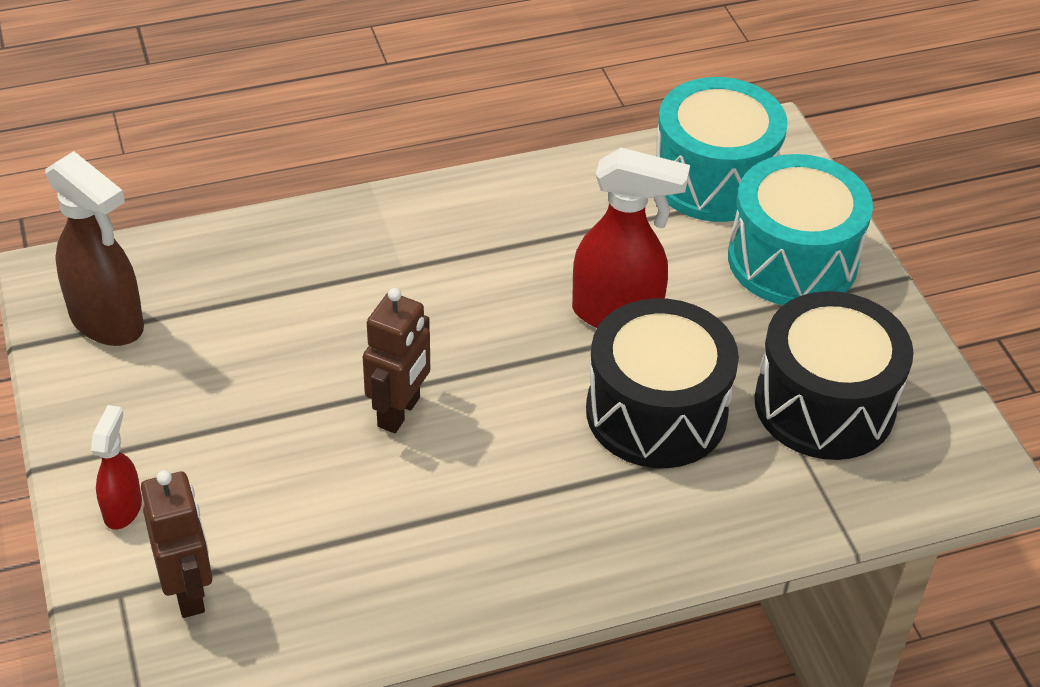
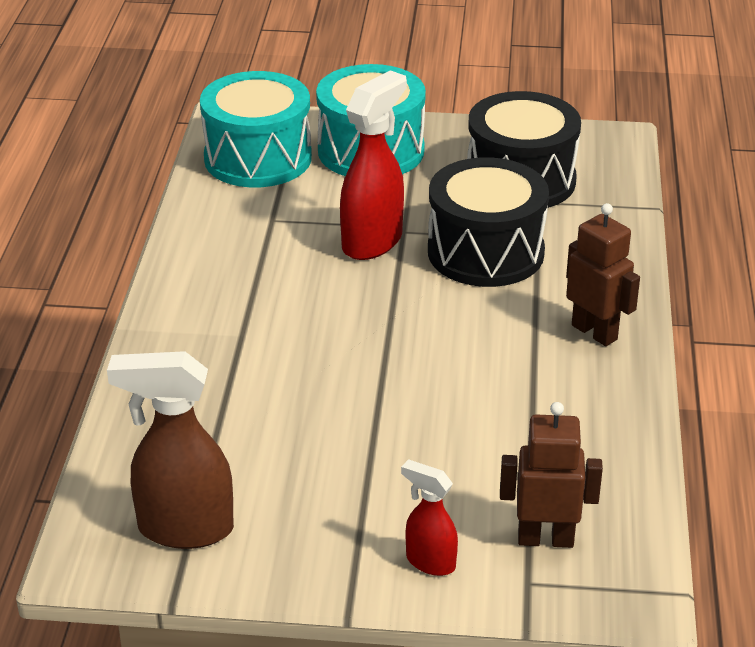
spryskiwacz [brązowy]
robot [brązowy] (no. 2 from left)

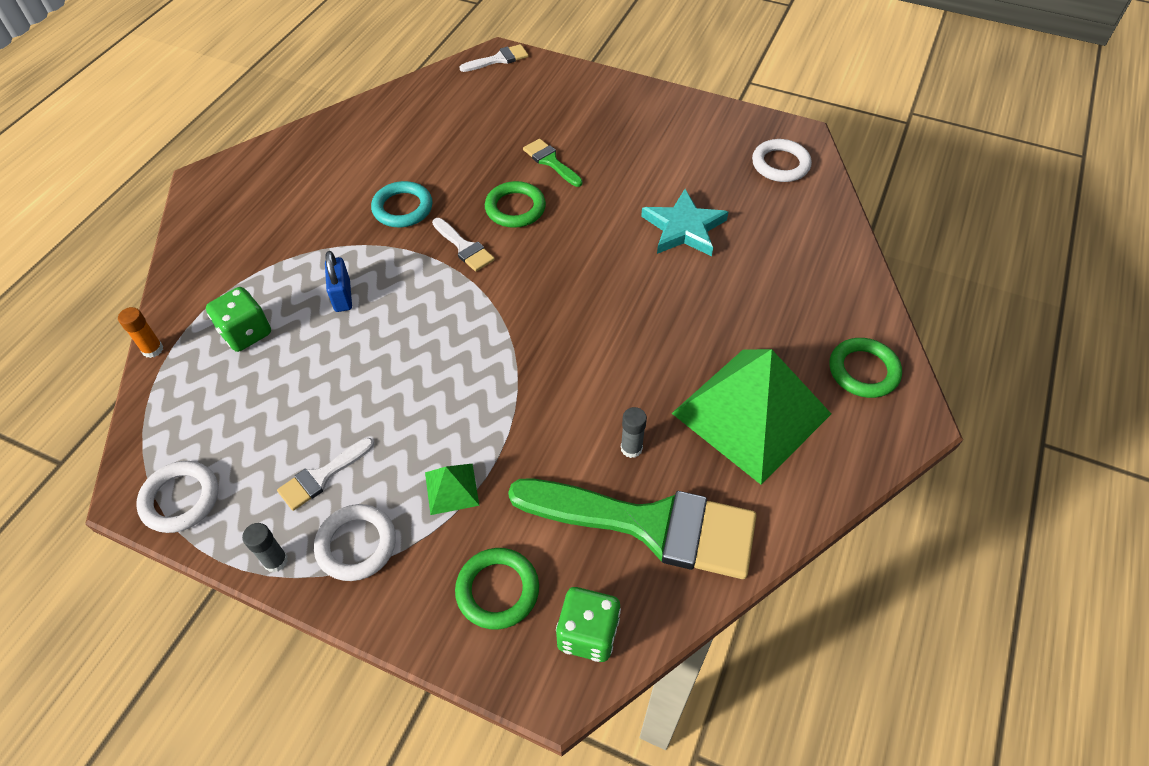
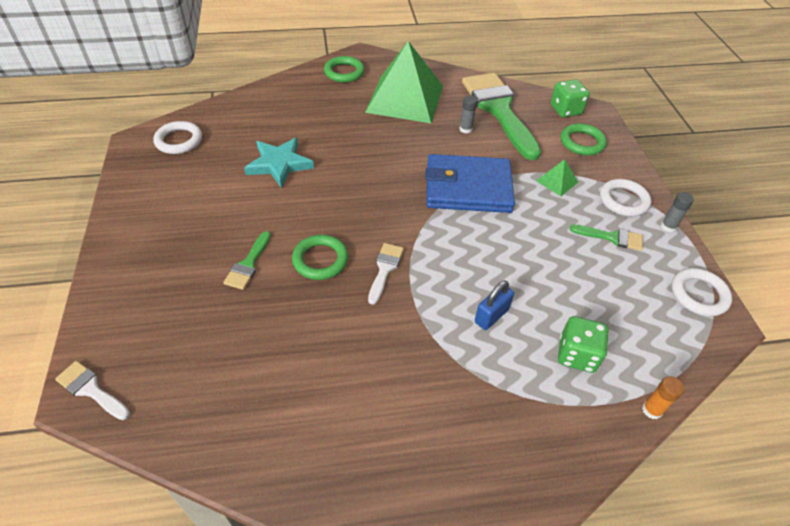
pierścień [turkusowy]
pędzel [zielony] (no. 3 from left)
portfel [niebieski]

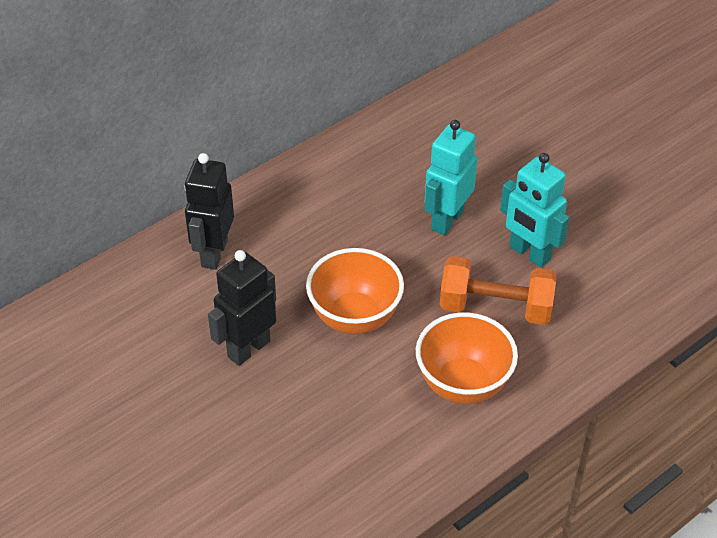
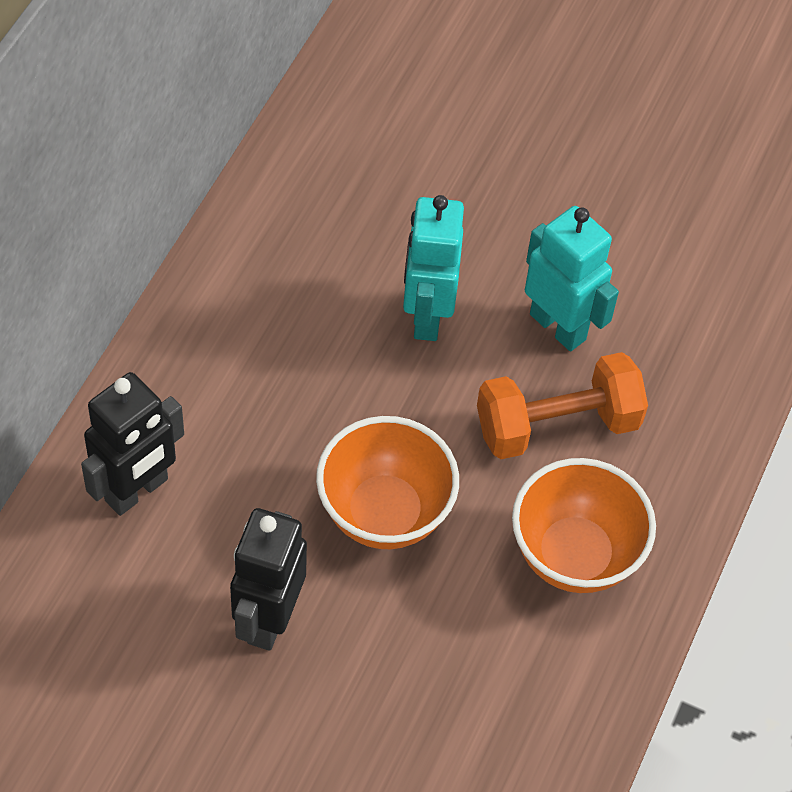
robot [czarny] (no. 1 from left)
robot [turkusowy] (no. 2 from left)

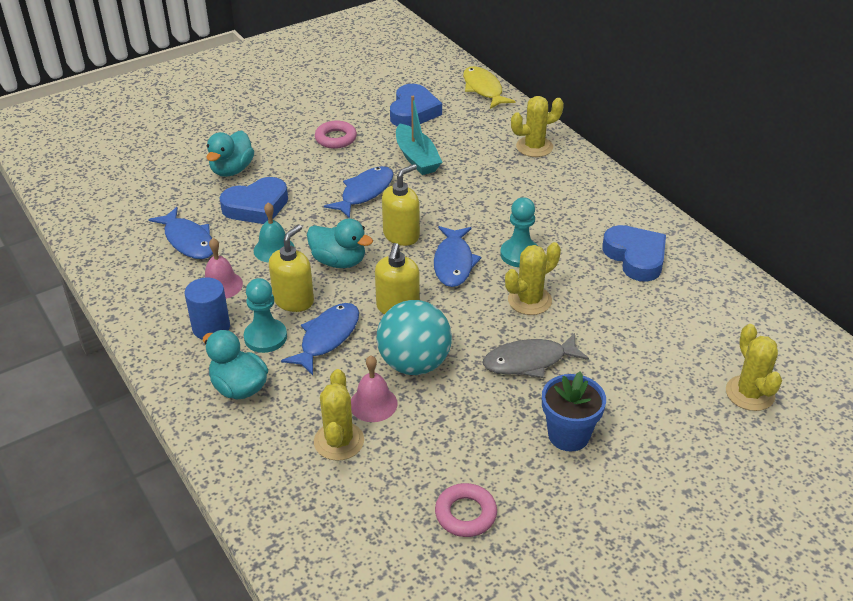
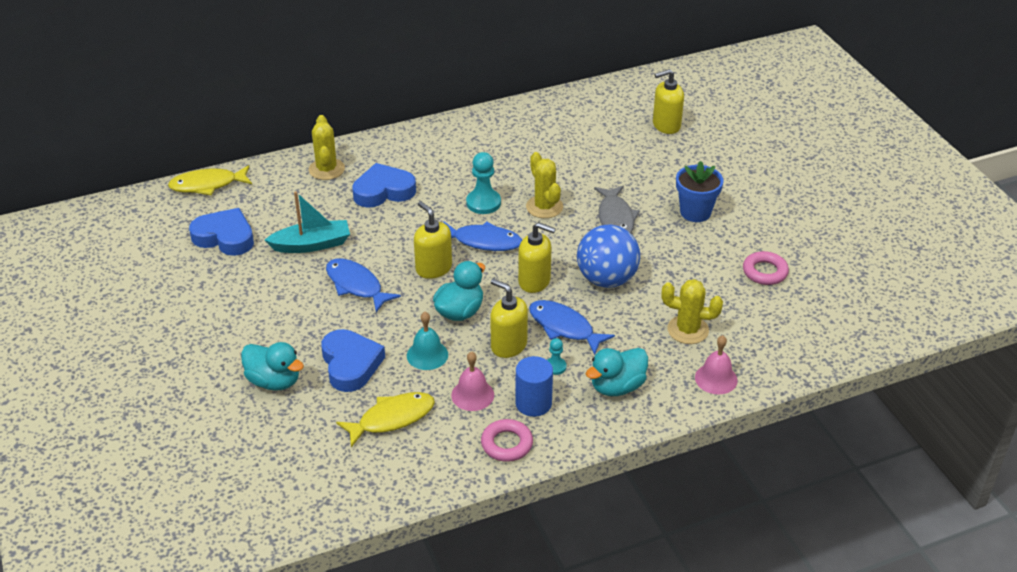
pierścień [różowy] (no. 1 from left)
ryba [żółty] (no. 2 from left)
serce [niebieski] (no. 3 from left)
pionek [turkusowy] (no. 2 from left)
piłka [niebieski]
dozownik mydła [żółty] (no. 4 from left)
dzwonek [różowy] (no. 2 from left)

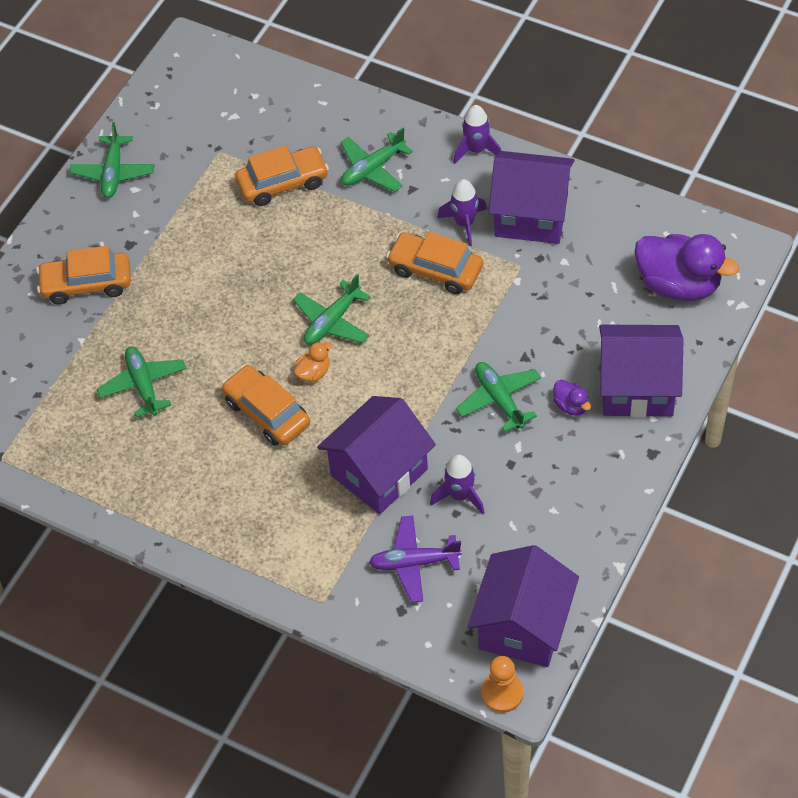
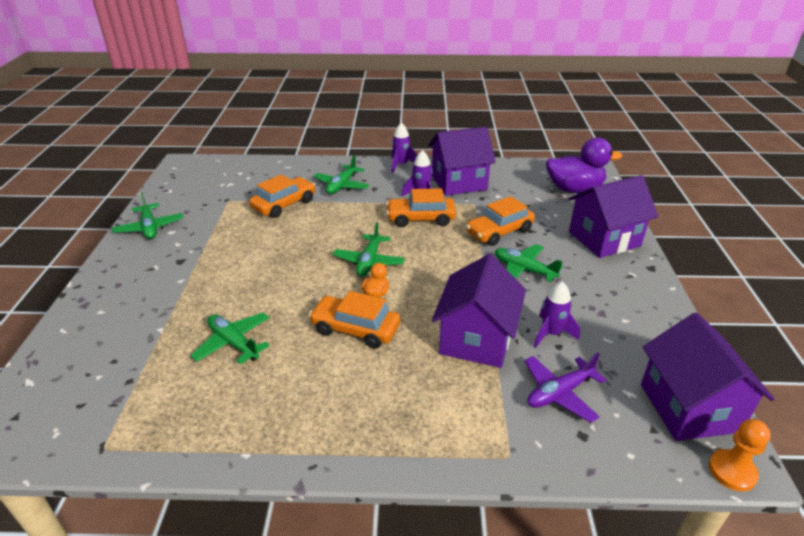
samochód [pomarańczowy] (no. 4 from left)
kaczka [fioletowy] (no. 1 from left in the first image)

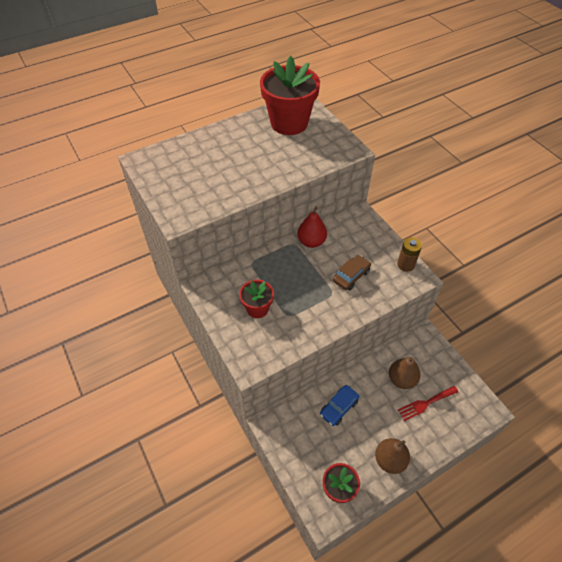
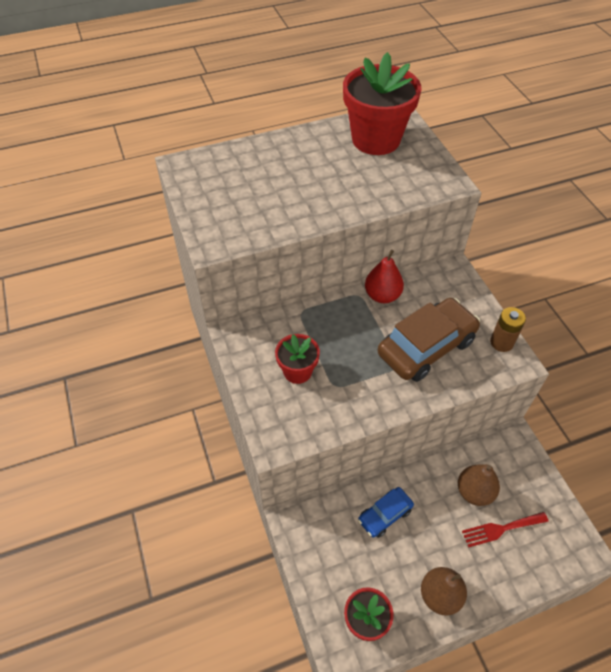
samochód [brązowy]

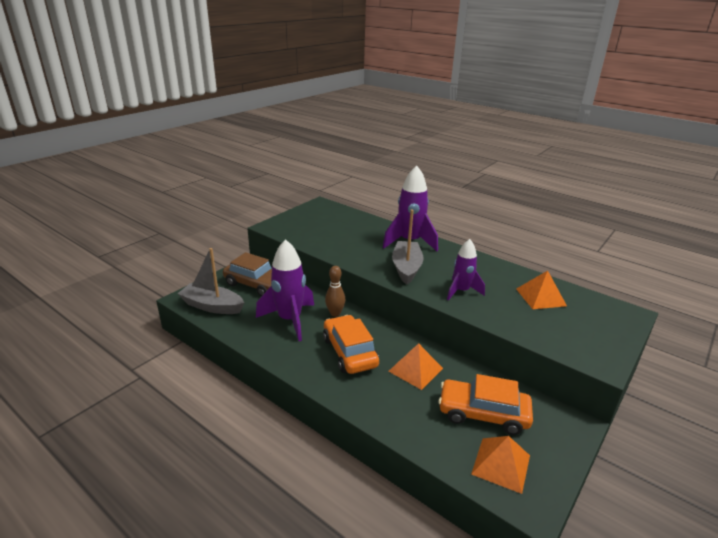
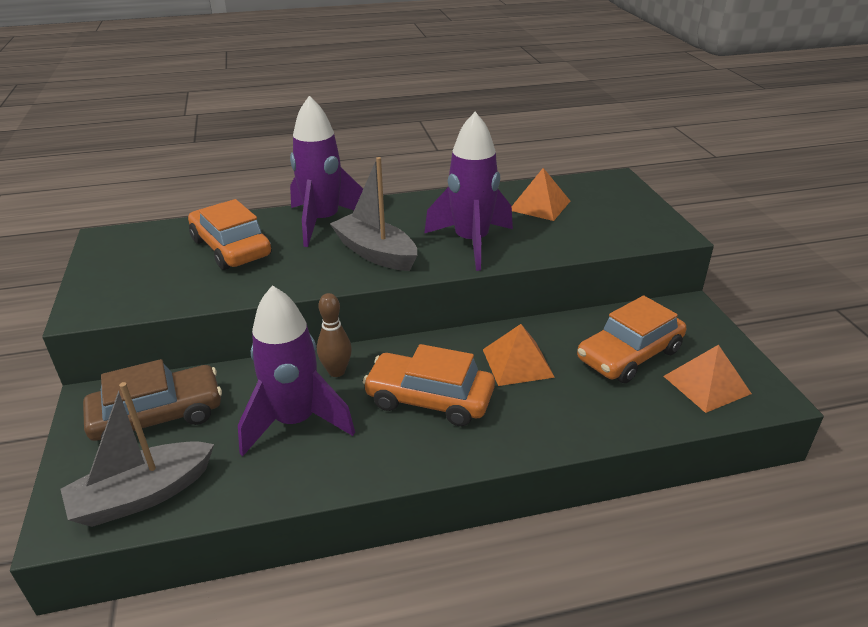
rakieta [fioletowy] (no. 3 from left)
samochód [pomarańczowy] (no. 1 from left)

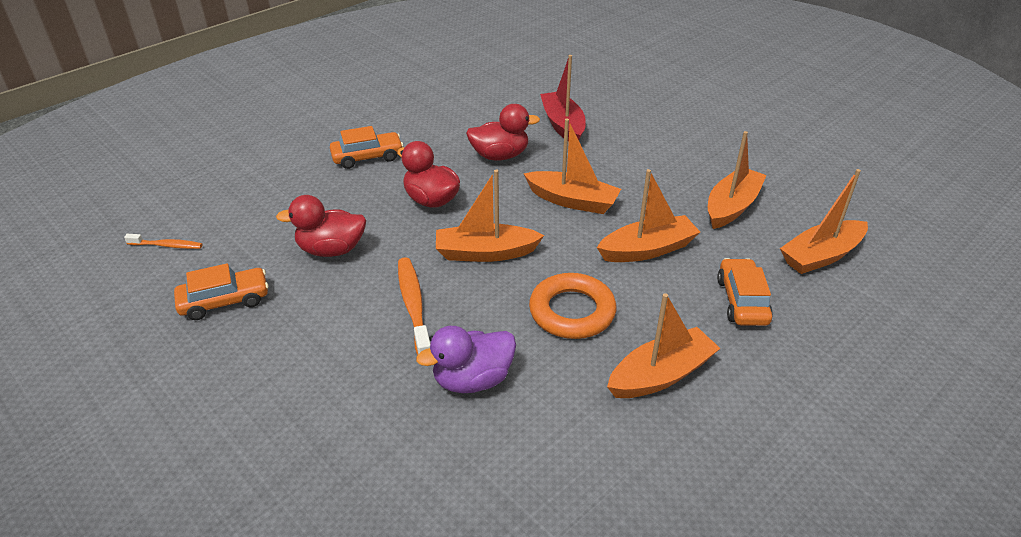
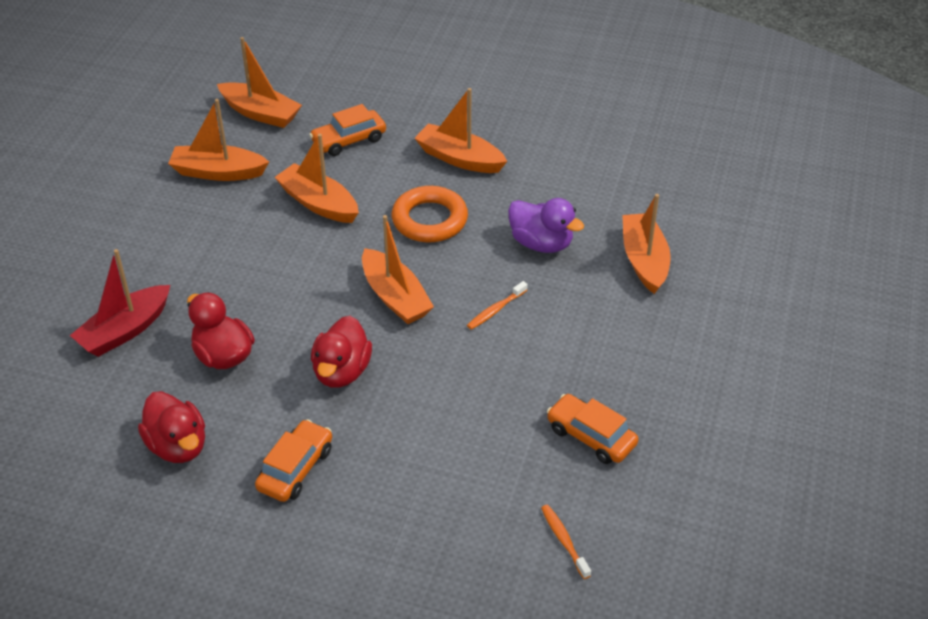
łódka [pomarańczowy] (no. 6 from left)
samochód [pomarańczowy] (no. 1 from left)
kaczka [czerwony] (no. 1 from left)
szczoteczka do zębów [pomarańczowy] (no. 1 from left)

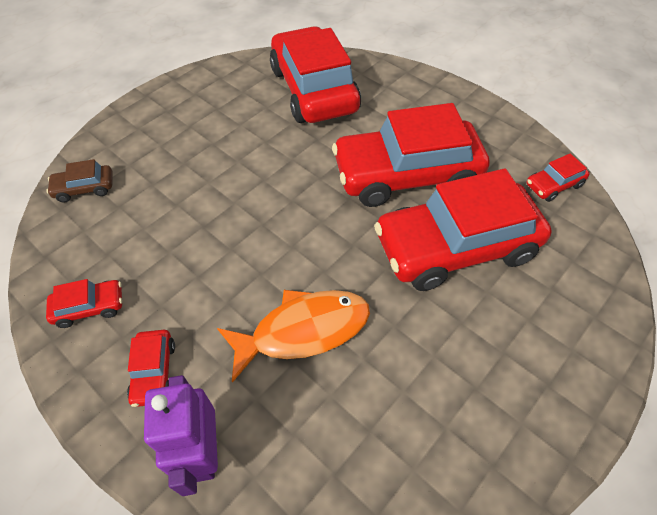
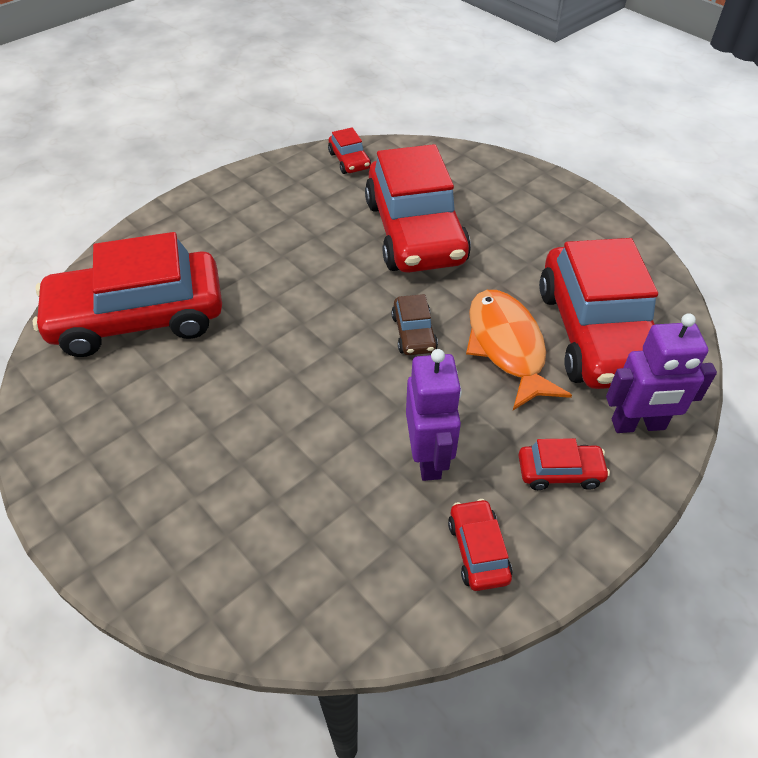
samochód [czerwony] (no. 6 from left)
samochód [brązowy]
robot [fioletowy] (no. 1 from left)

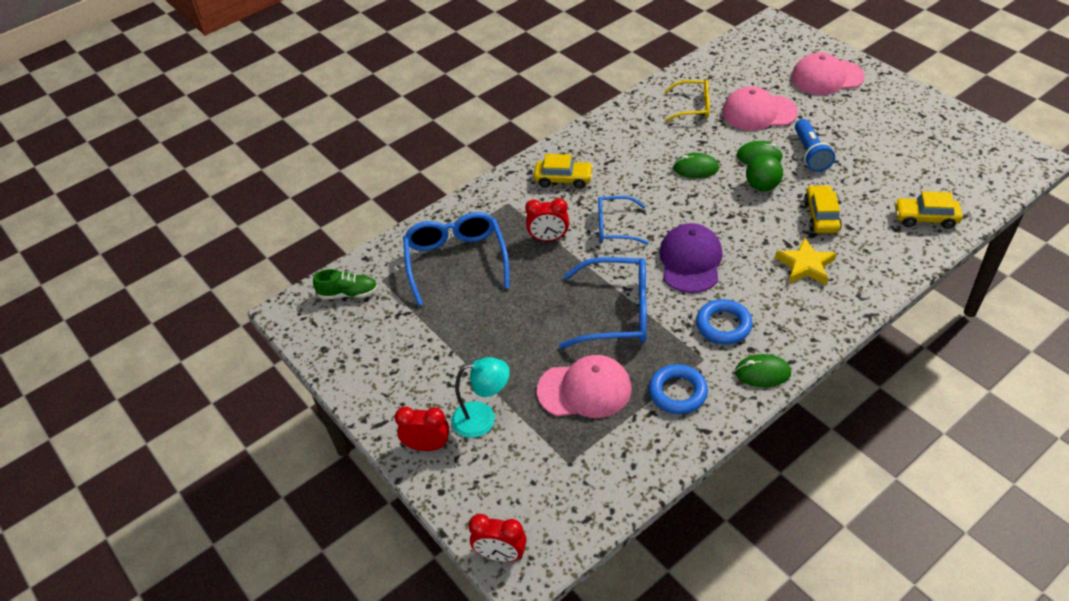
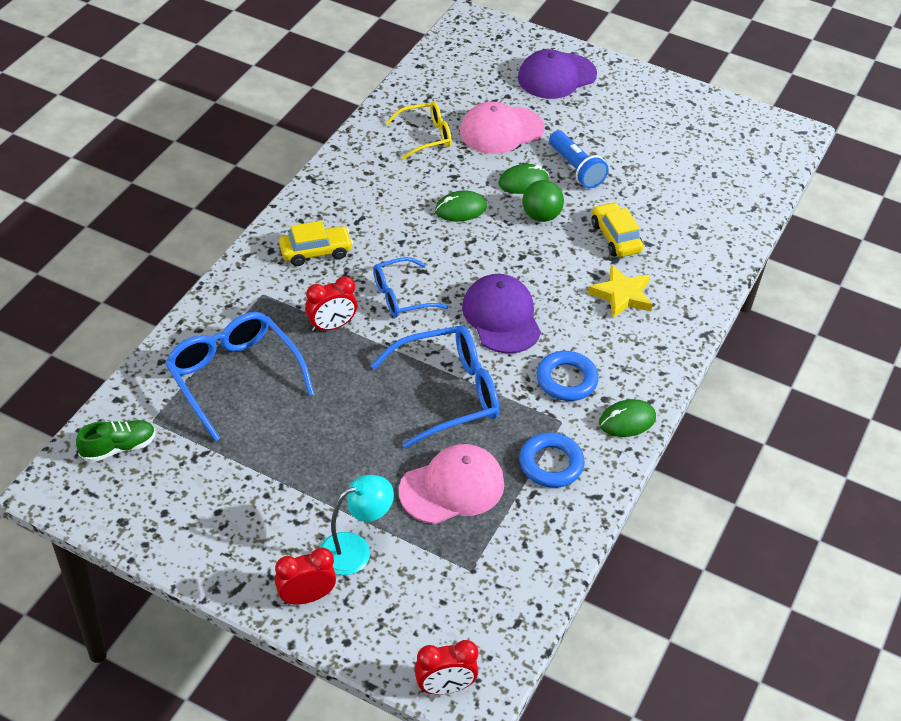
czapka [fioletowy] (no. 2 from left)
samochód [żółty] (no. 3 from left in the first image)

